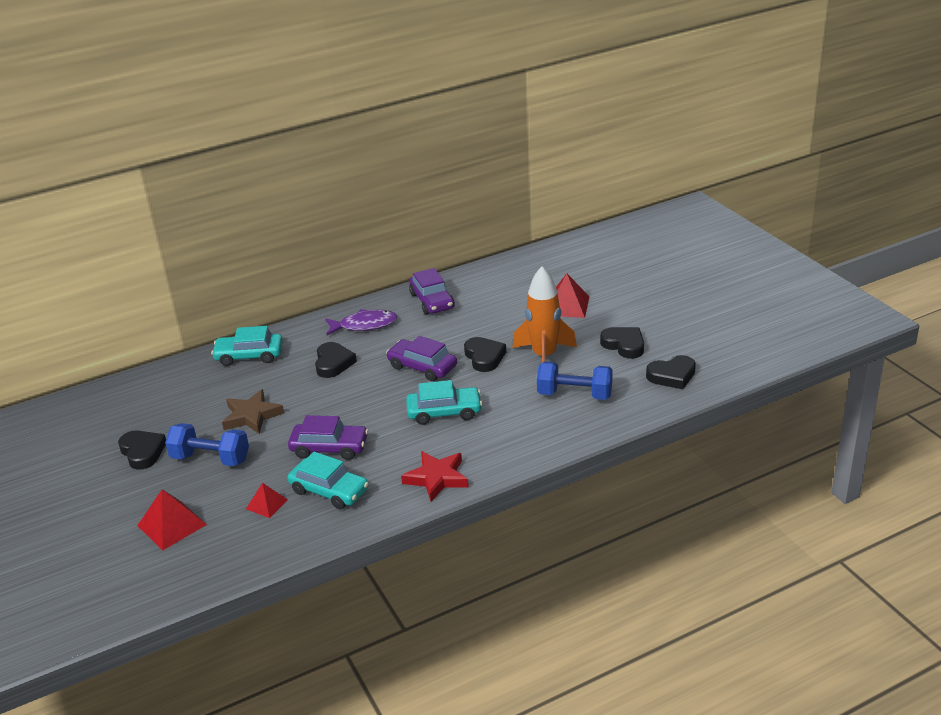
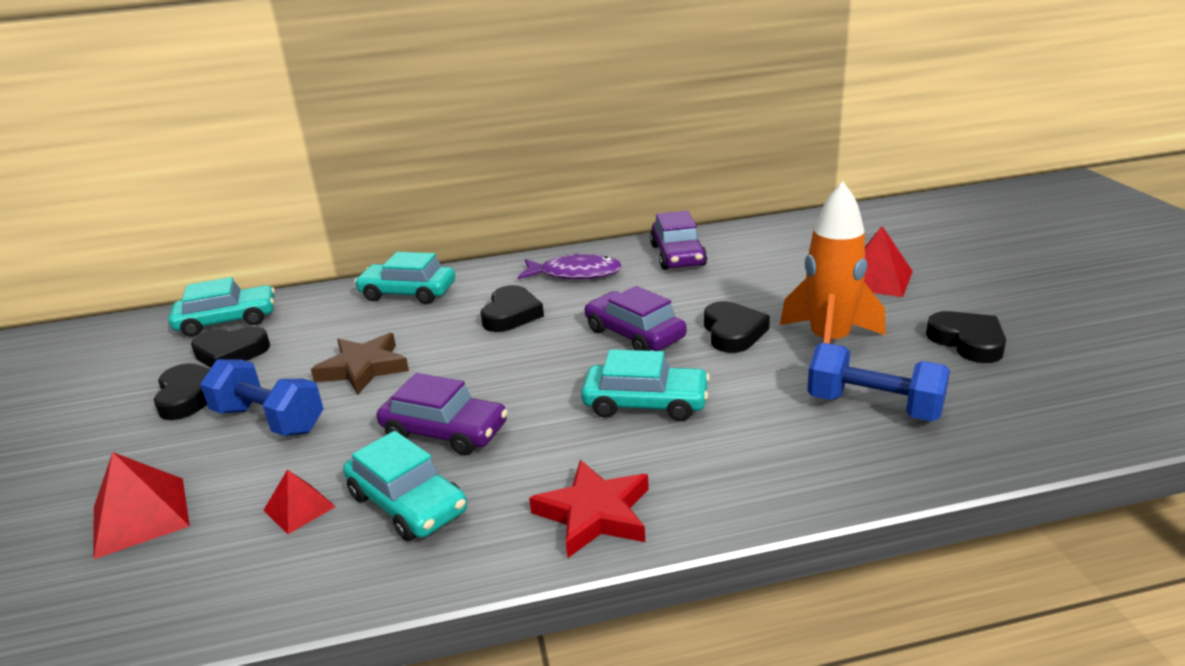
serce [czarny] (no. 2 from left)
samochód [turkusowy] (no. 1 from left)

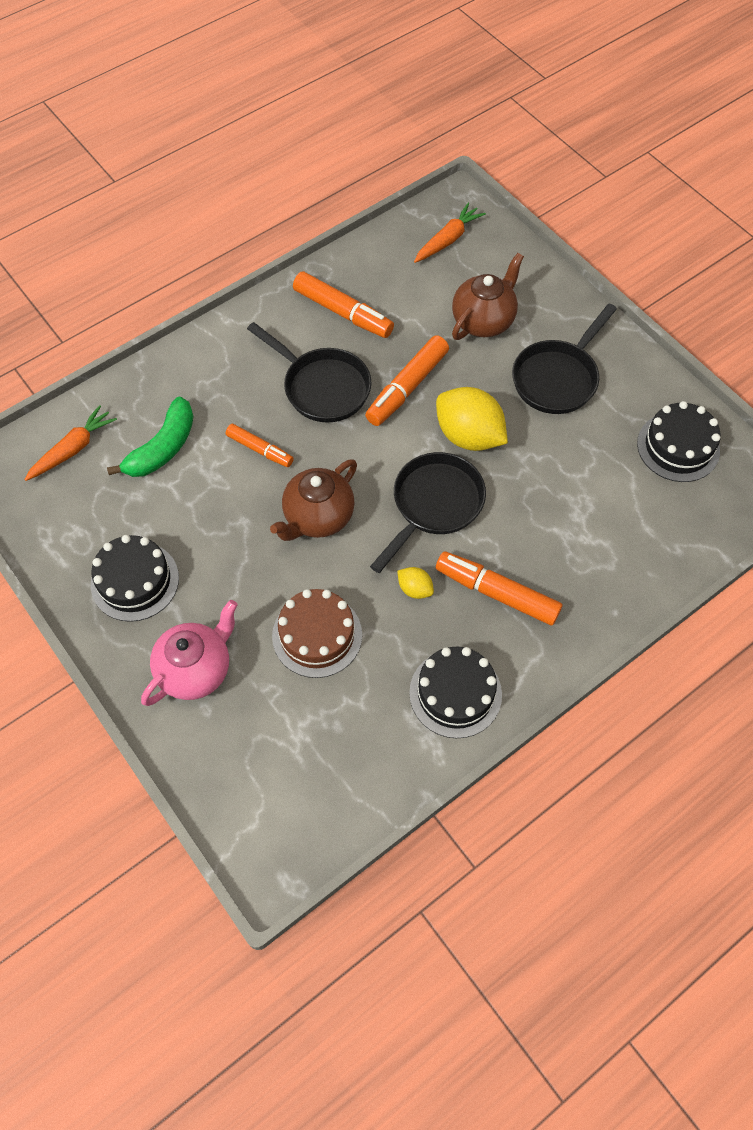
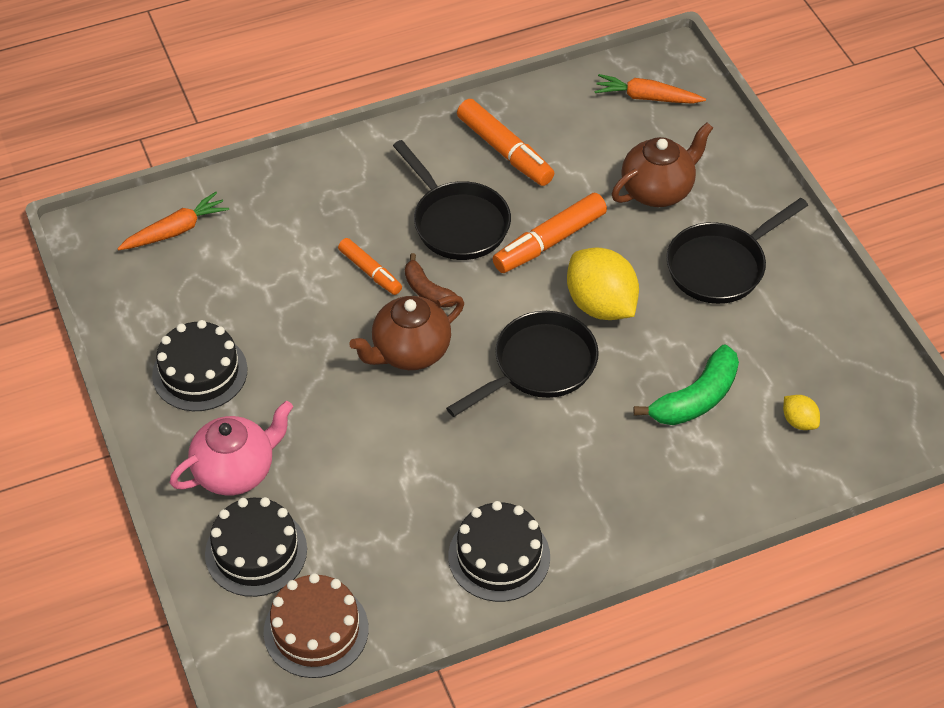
marchewka [pomarańczowy] (no. 2 from left)
banan [zielony]
tort [czarny] (no. 2 from left)
flamaster [pomarańczowy] (no. 4 from left in the first image)
cytryna [żółty] (no. 2 from left)
tort [brązowy]
banan [brązowy]

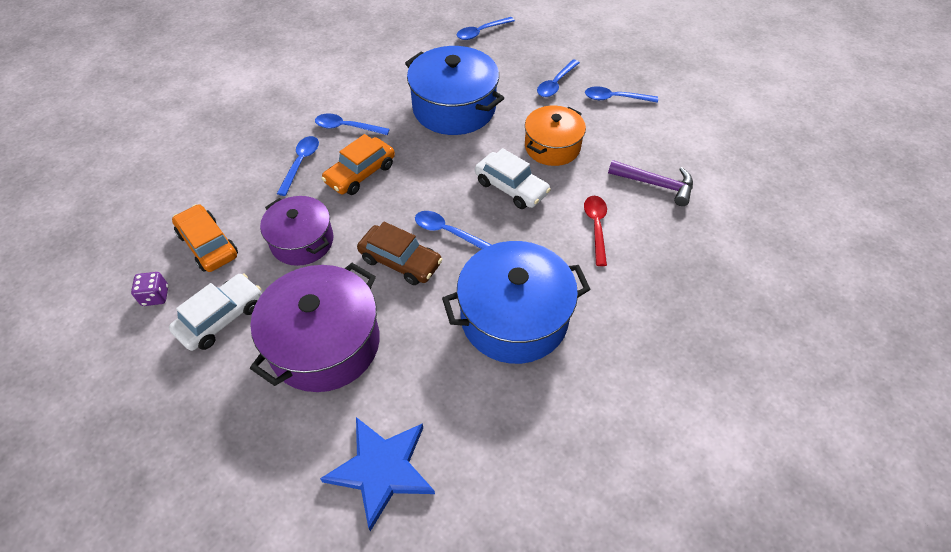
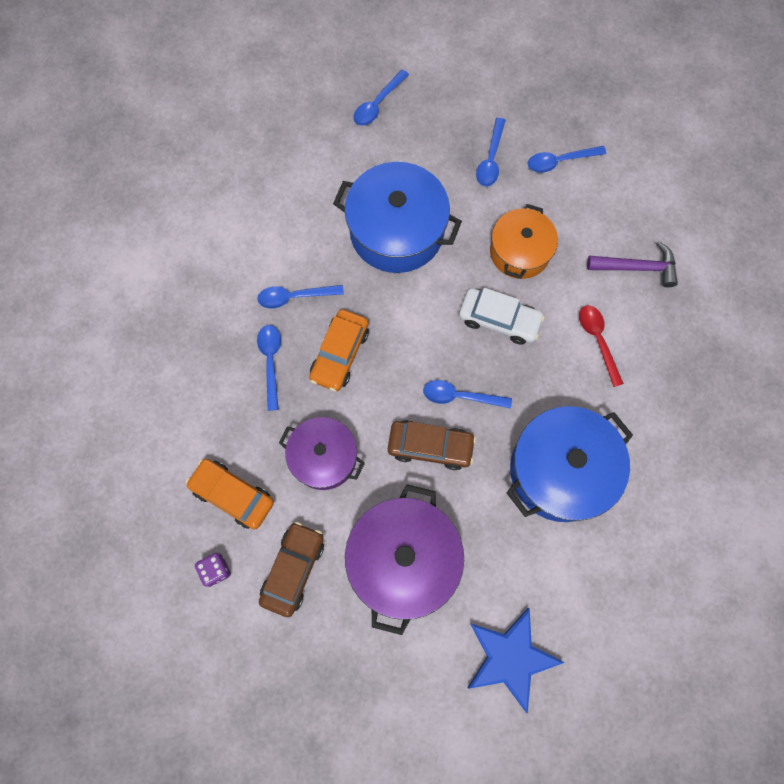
samochód [brązowy] (no. 1 from left)

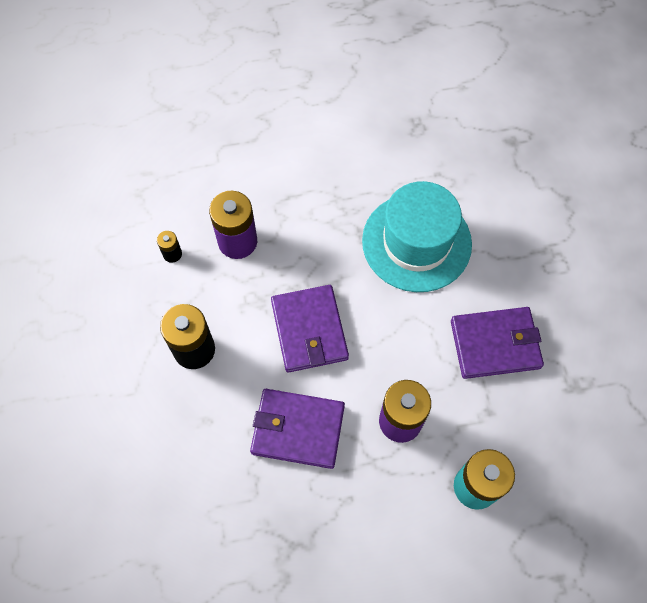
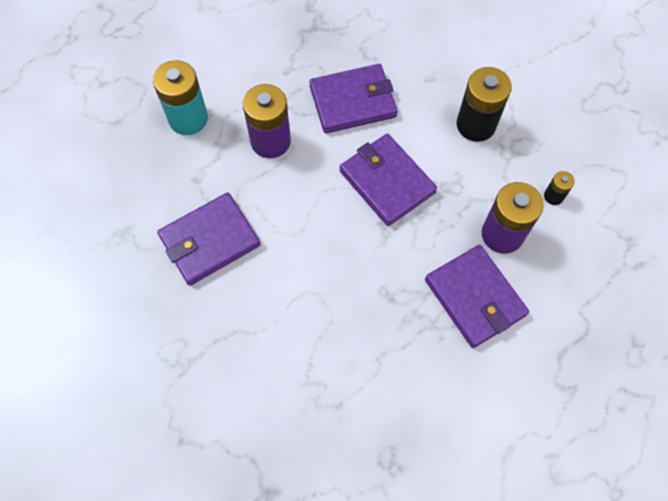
kapelusz [turkusowy]
portfel [fioletowy] (no. 4 from left)

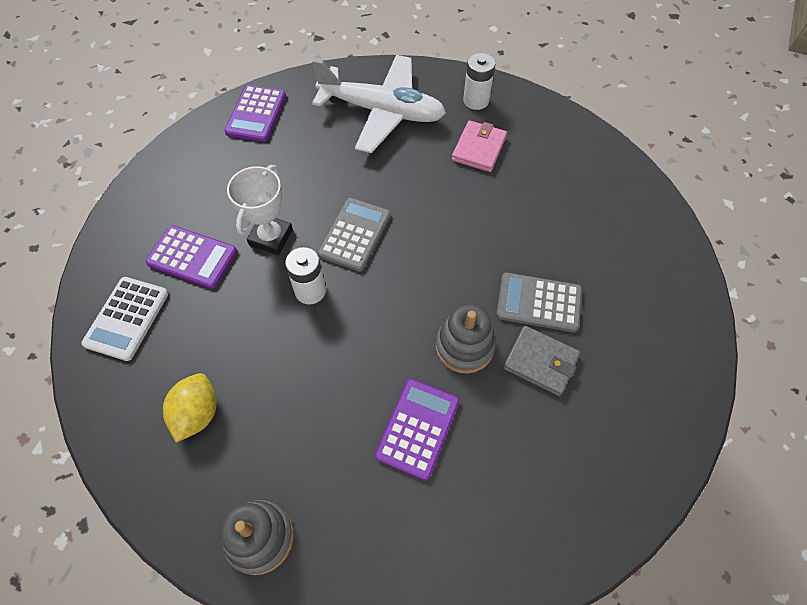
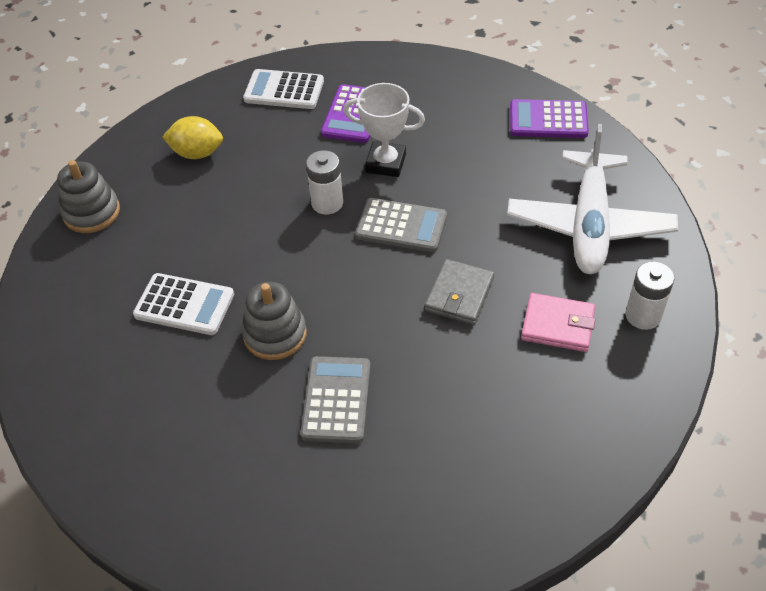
portfel [szary]
kalkulator [biały] (no. 1 from left)

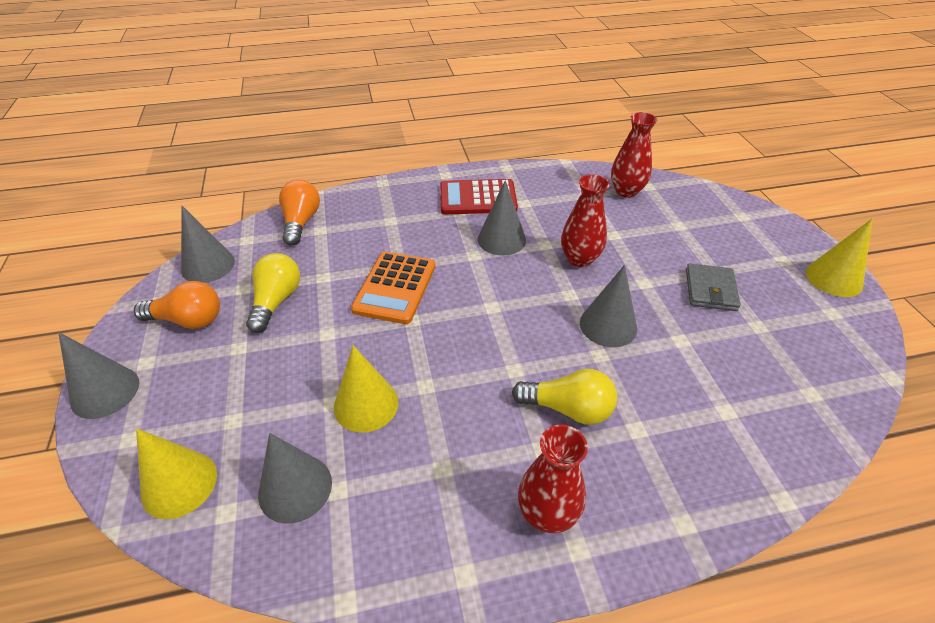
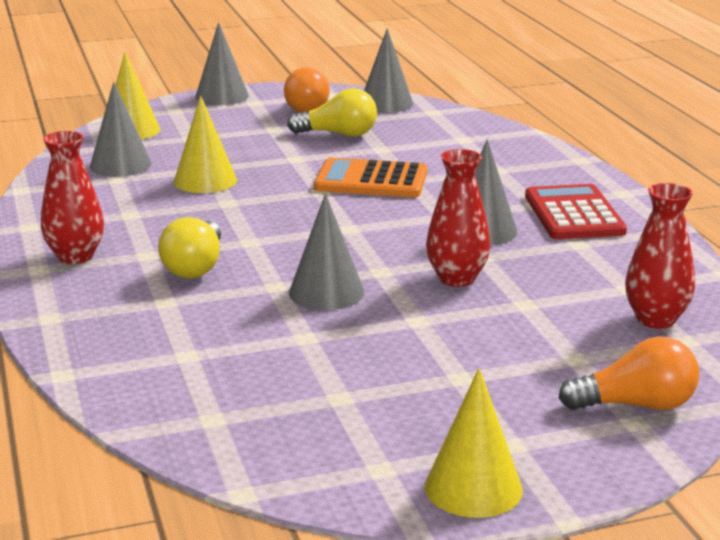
żarówka [pomarańczowy] (no. 2 from left)
portfel [szary]

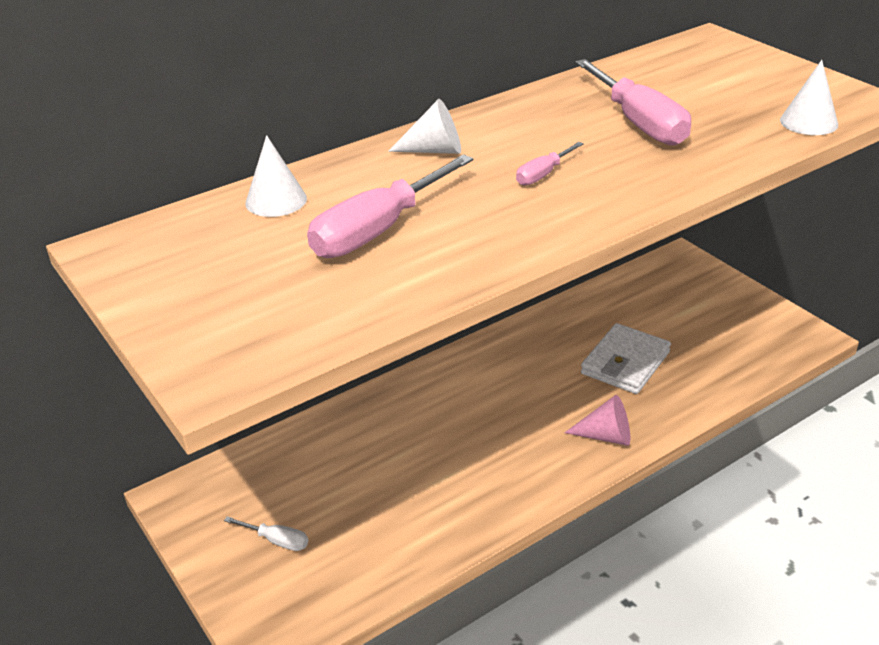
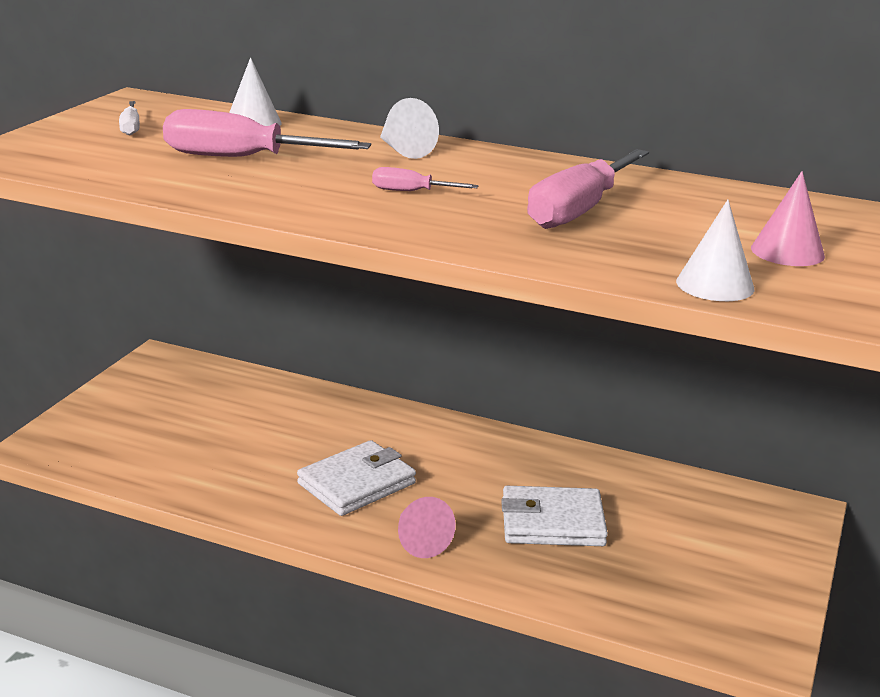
śrubokręt [biały]
stożek [różowy] (no. 2 from left)
portfel [biały] (no. 1 from left)

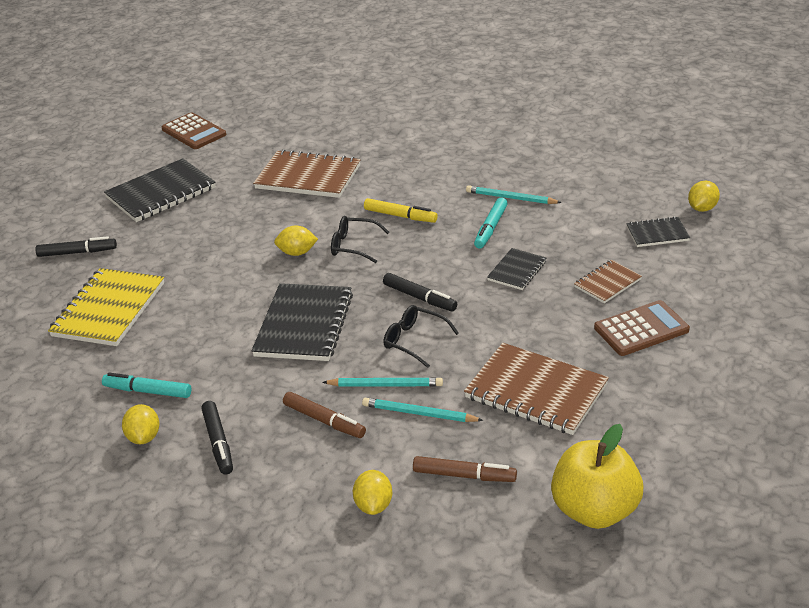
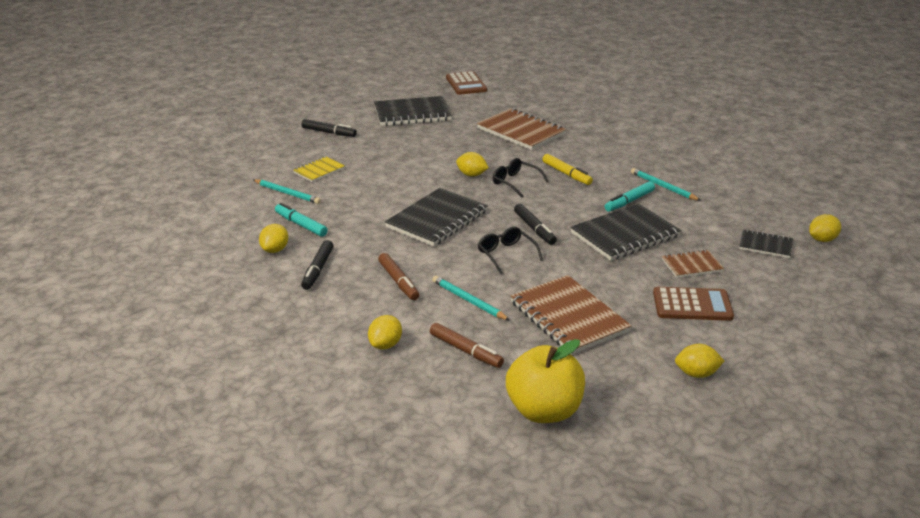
zeszyt [czarny] (no. 3 from left)
zeszyt [żółty]
ołówek [turkusowy] (no. 1 from left)
cytryna [żółty] (no. 4 from left)

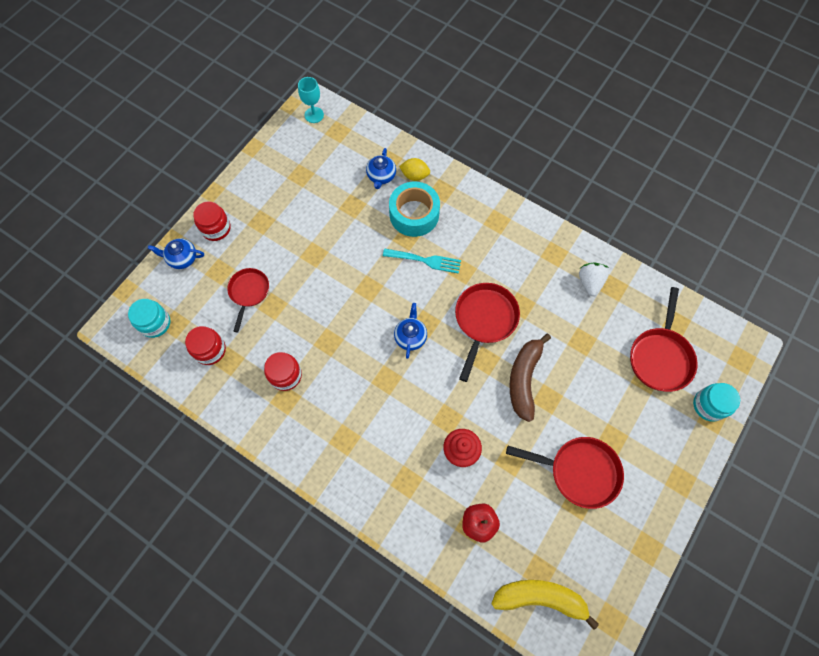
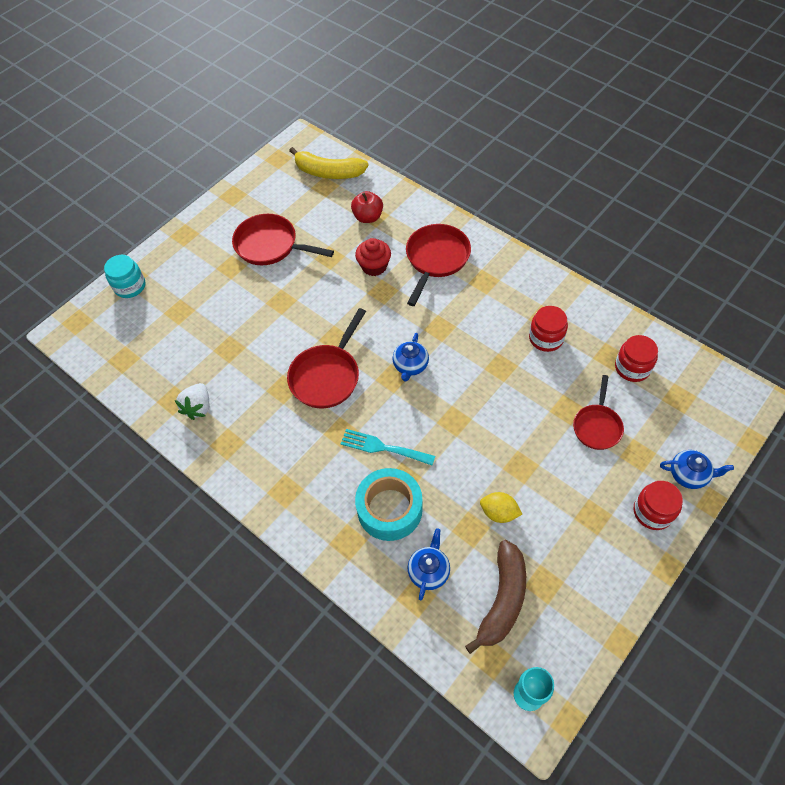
cytryna [żółty]
patelnia [czerwony] (no. 3 from left)
słoik [turkusowy] (no. 1 from left in the first image)
banan [brązowy]

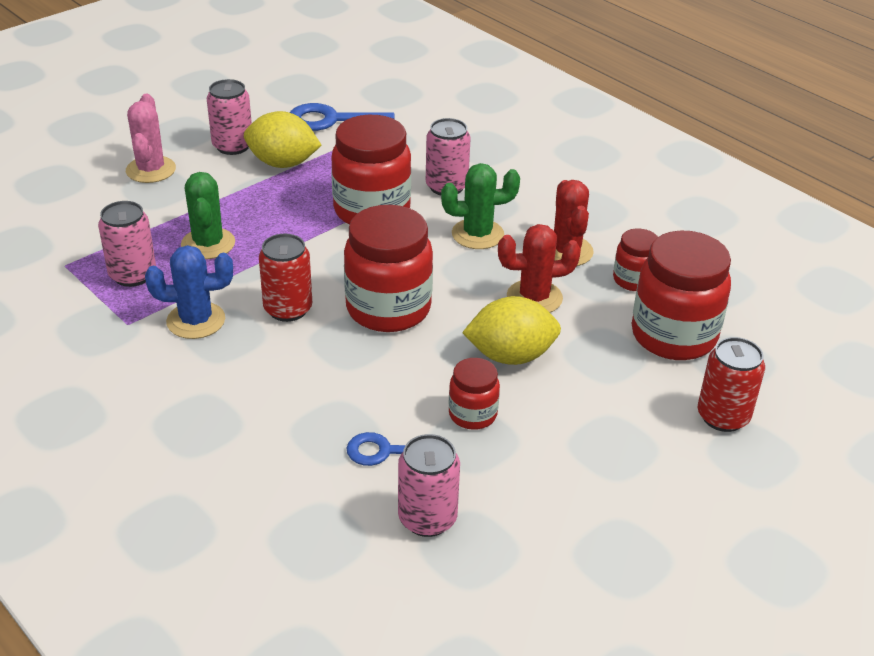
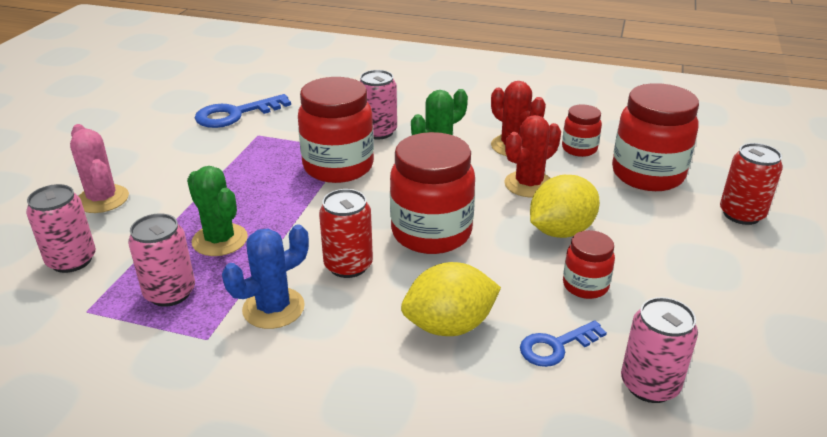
puszka [różowy] (no. 1 from left)
cytryna [żółty] (no. 1 from left)

